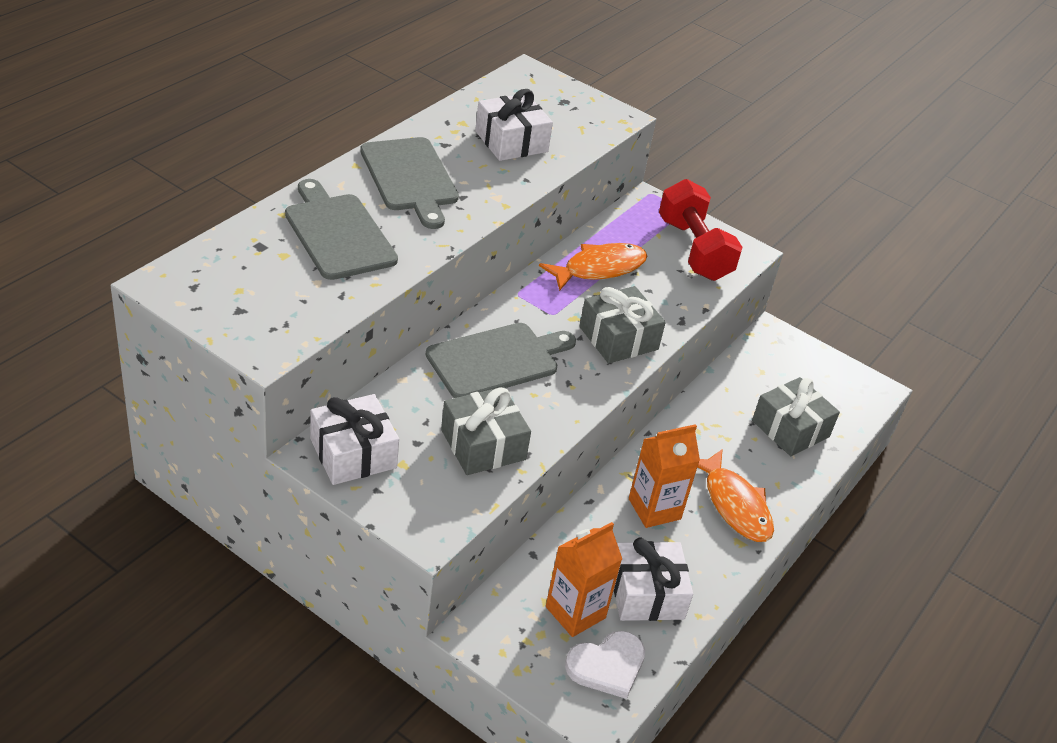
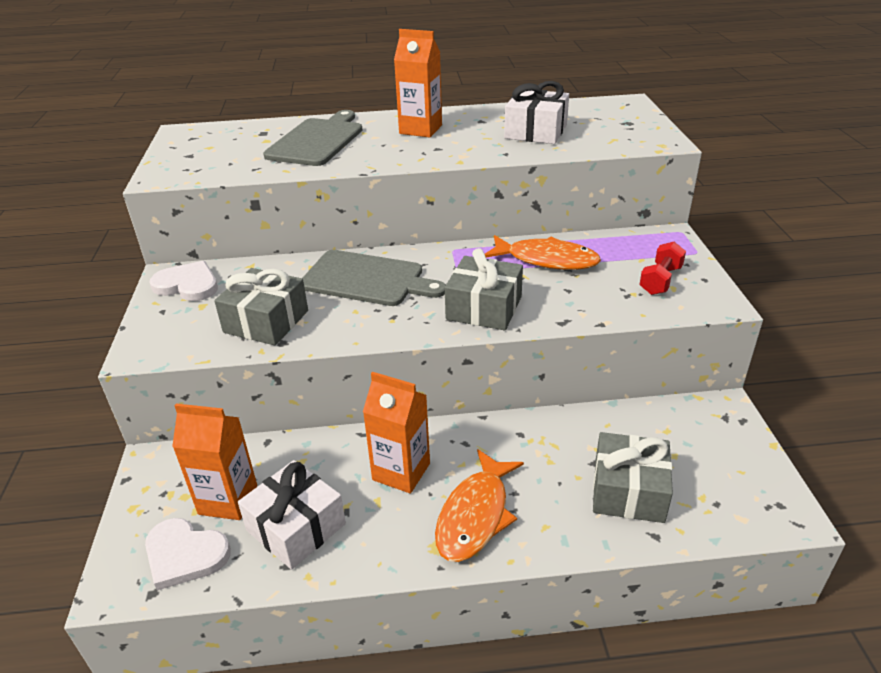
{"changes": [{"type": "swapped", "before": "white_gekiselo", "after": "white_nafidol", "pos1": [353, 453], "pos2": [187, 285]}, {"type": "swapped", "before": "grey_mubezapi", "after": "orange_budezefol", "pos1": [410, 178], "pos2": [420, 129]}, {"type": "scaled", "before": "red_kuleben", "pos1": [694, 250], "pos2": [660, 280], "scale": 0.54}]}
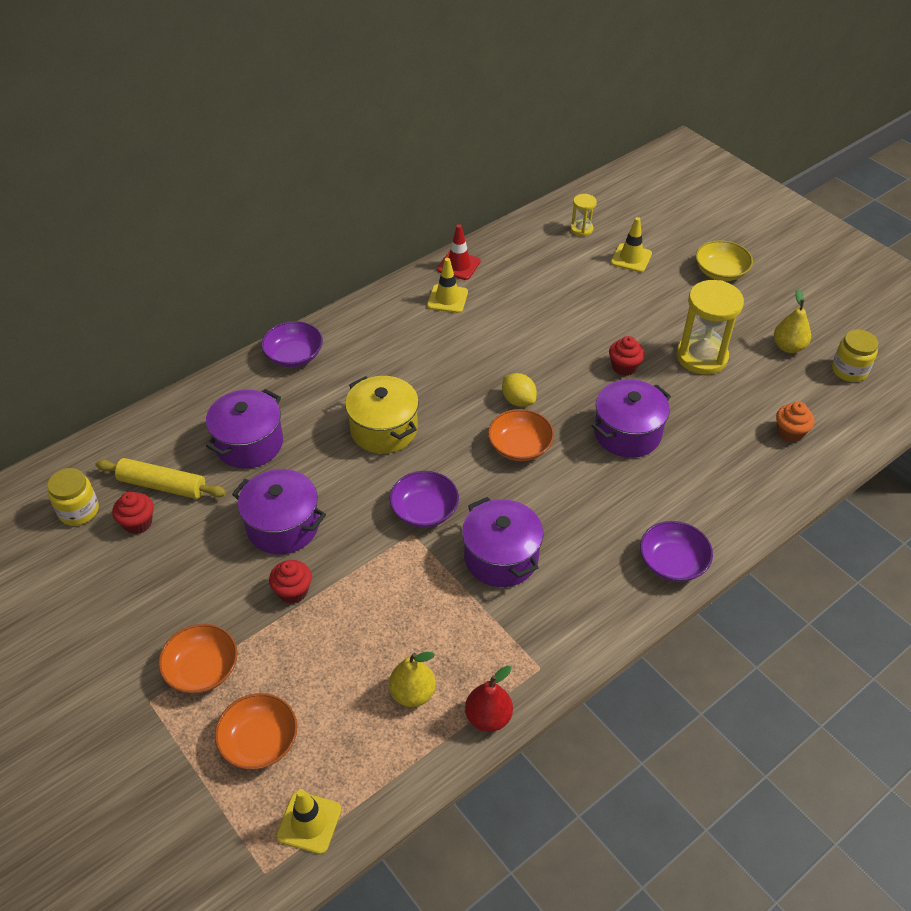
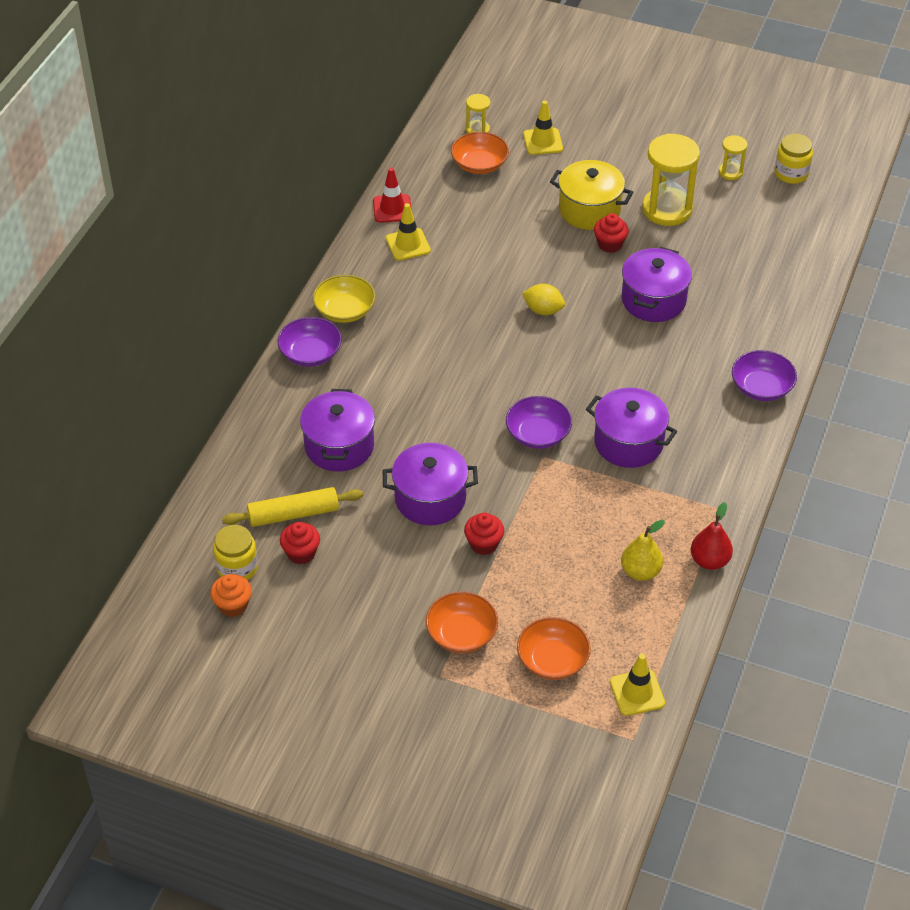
{"changes": [{"type": "shifted", "before": "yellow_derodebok", "pos1": [384, 429], "pos2": [589, 210]}, {"type": "shifted", "before": "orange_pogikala", "pos1": [520, 446], "pos2": [479, 164]}, {"type": "shifted", "before": "yellow_pogikala", "pos1": [720, 272], "pos2": [344, 310]}, {"type": "shifted", "before": "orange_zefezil", "pos1": [790, 433], "pos2": [233, 605]}, {"type": "swapped", "before": "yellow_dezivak", "after": "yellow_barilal", "pos1": [788, 347], "pos2": [730, 172]}]}
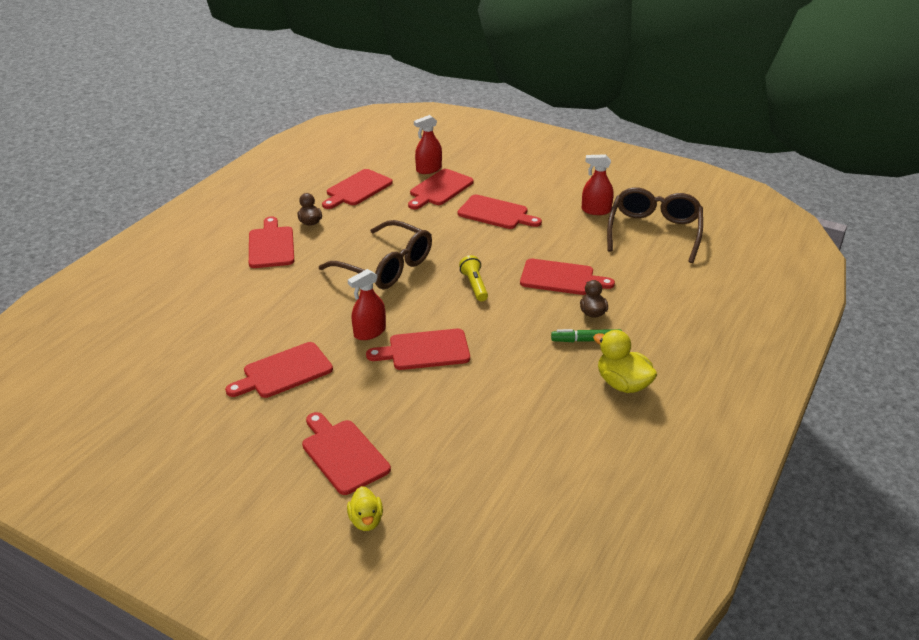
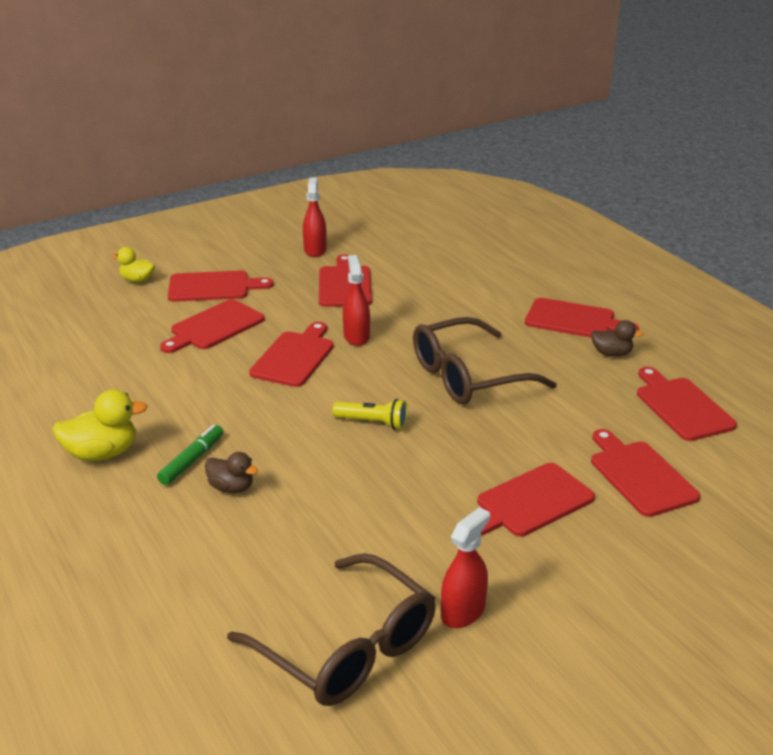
{"changes": [{"type": "shifted", "before": "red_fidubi", "pos1": [428, 169], "pos2": [315, 250]}, {"type": "shifted", "before": "red_mubezapi", "pos1": [561, 278], "pos2": [214, 327]}]}
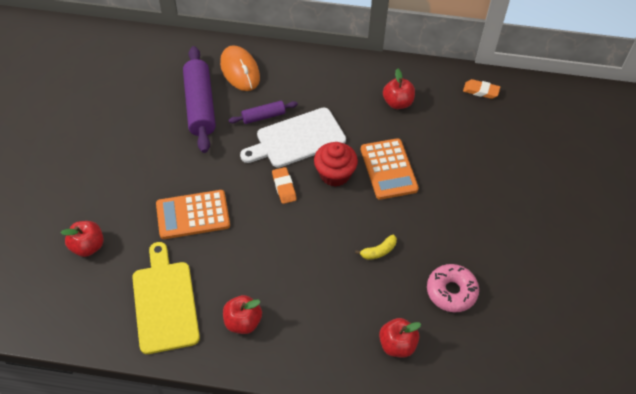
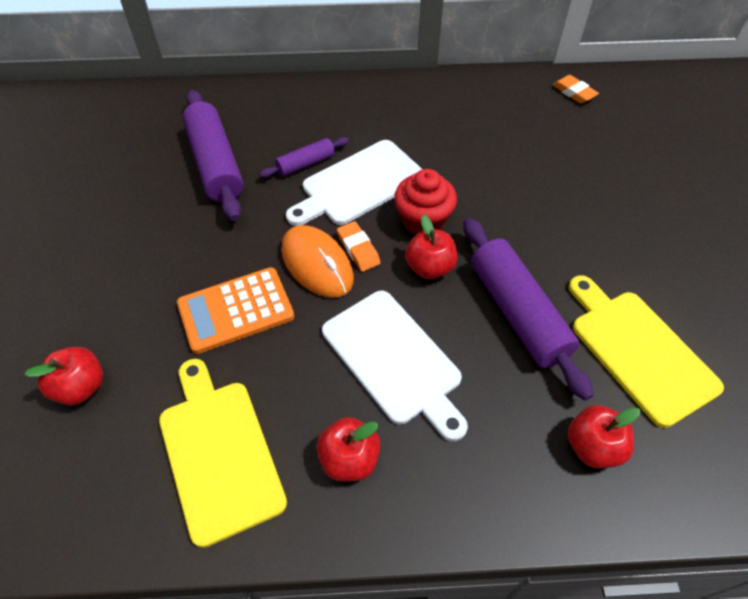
{"changes": [{"type": "gone", "before": "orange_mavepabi", "pos1": [388, 169]}, {"type": "new", "after": "white_mubezapi", "pos2": [394, 360]}, {"type": "shifted", "before": "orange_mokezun", "pos1": [240, 71], "pos2": [317, 264]}, {"type": "shifted", "before": "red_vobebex", "pos1": [397, 103], "pos2": [430, 267]}, {"type": "swapped", "before": "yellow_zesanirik", "after": "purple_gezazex", "pos1": [378, 251], "pos2": [517, 313]}, {"type": "swapped", "before": "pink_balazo", "after": "yellow_mubezapi", "pos1": [451, 291], "pos2": [639, 350]}, {"type": "rotated", "before": "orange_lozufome", "pos1": [480, 91], "pos2": [574, 92], "turn": 45}]}
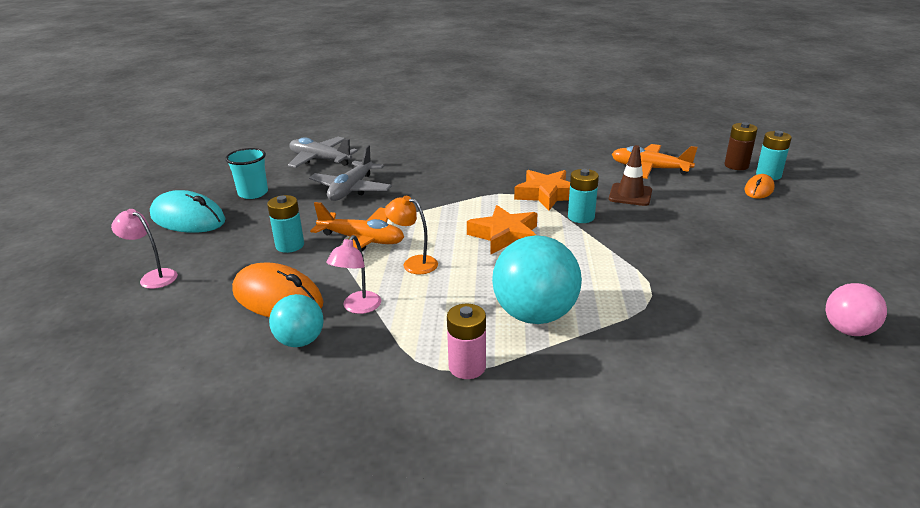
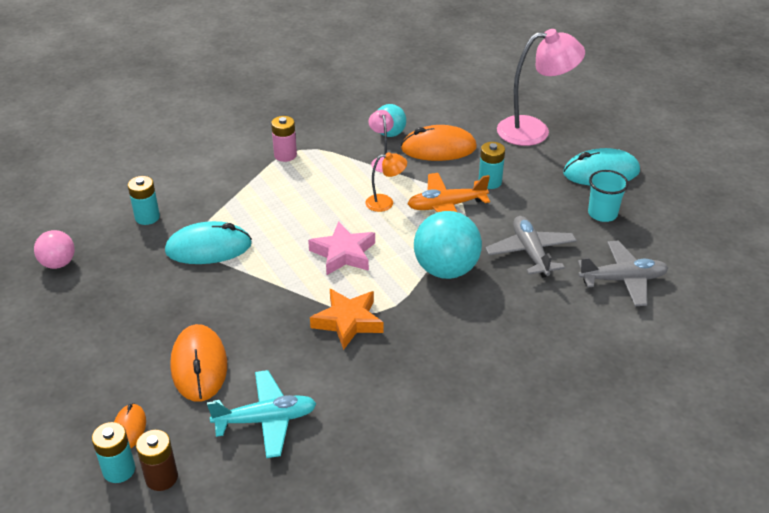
{"changes": [{"type": "gone", "before": "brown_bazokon", "pos1": [630, 195]}, {"type": "new", "after": "turquoise_mokezun", "pos2": [208, 248]}, {"type": "new", "after": "orange_mokezun", "pos2": [199, 366]}, {"type": "shifted", "before": "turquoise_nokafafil", "pos1": [535, 315], "pos2": [446, 269]}, {"type": "shifted", "before": "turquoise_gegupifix", "pos1": [581, 217], "pos2": [147, 217]}, {"type": "repainted", "before": "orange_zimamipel", "after": "pink_zimamipel", "pos1": [505, 236], "pos2": [343, 254]}, {"type": "repainted", "before": "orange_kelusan", "after": "turquoise_kelusan", "pos1": [649, 169], "pos2": [266, 420]}, {"type": "scaled", "before": "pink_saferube", "pos1": [153, 277], "pos2": [534, 130], "scale": 2.03}]}
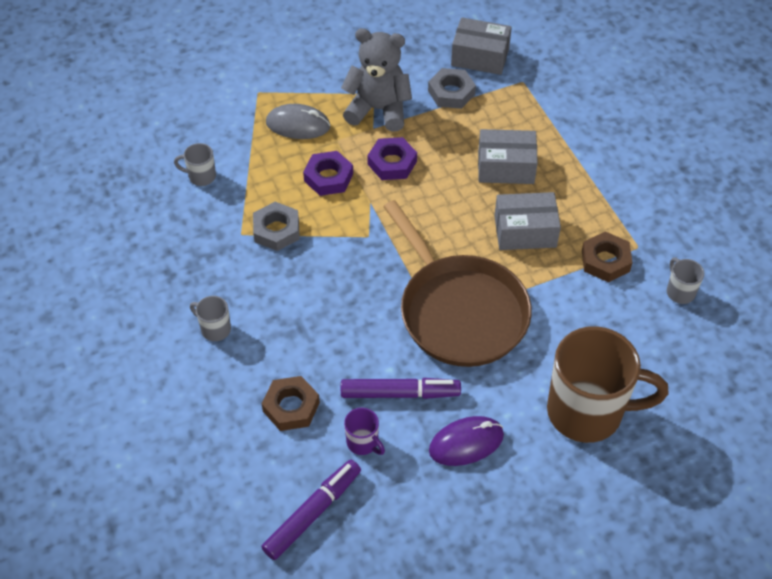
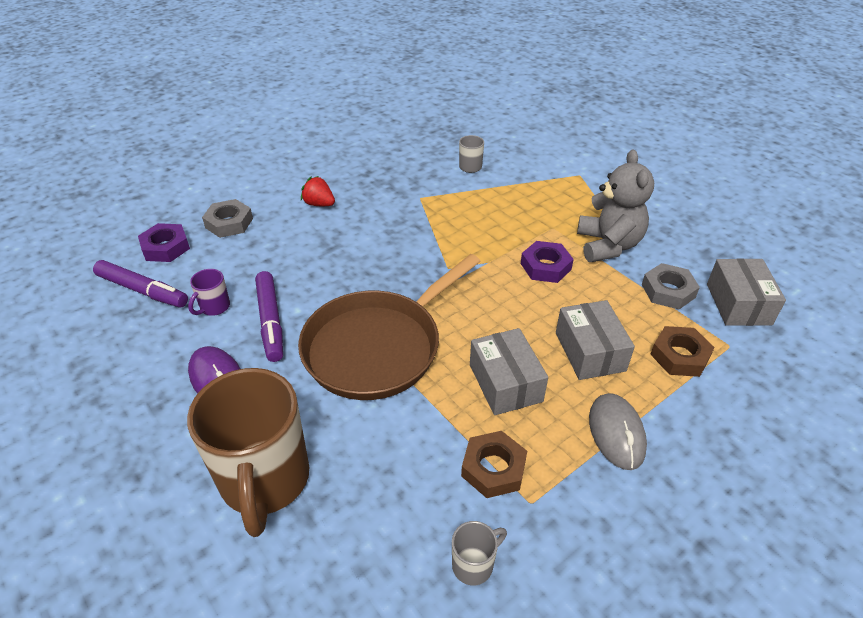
{"changes": [{"type": "shifted", "before": "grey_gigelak", "pos1": [276, 230], "pos2": [229, 223]}, {"type": "shifted", "before": "brown_gigelak", "pos1": [291, 407], "pos2": [680, 356]}, {"type": "shifted", "before": "grey_mokezun", "pos1": [298, 125], "pos2": [616, 433]}, {"type": "shifted", "before": "purple_gigelak", "pos1": [328, 177], "pos2": [165, 247]}, {"type": "swapped", "before": "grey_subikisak", "after": "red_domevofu", "pos1": [215, 329], "pos2": [319, 204]}]}
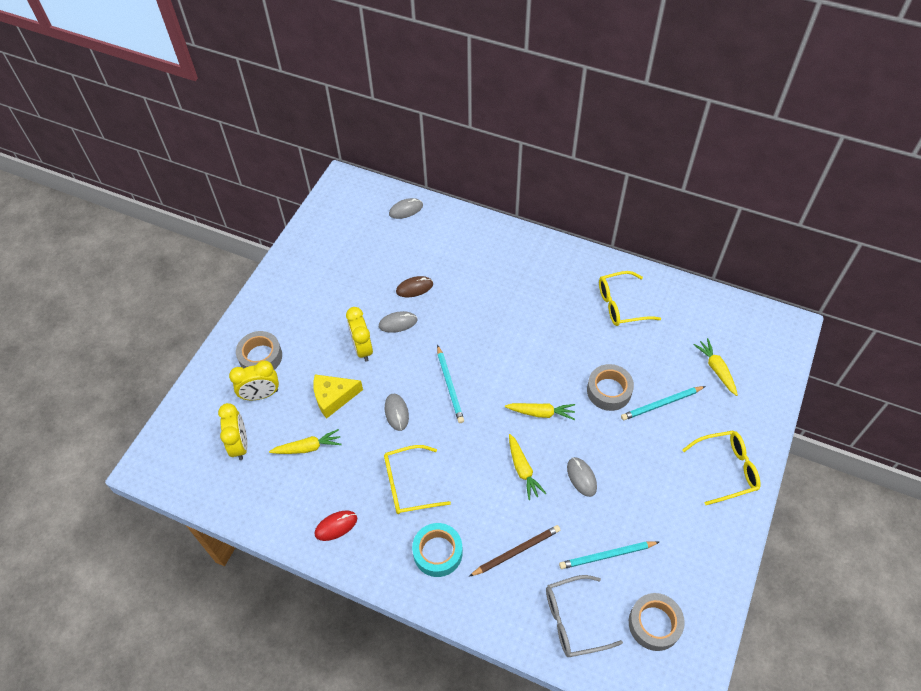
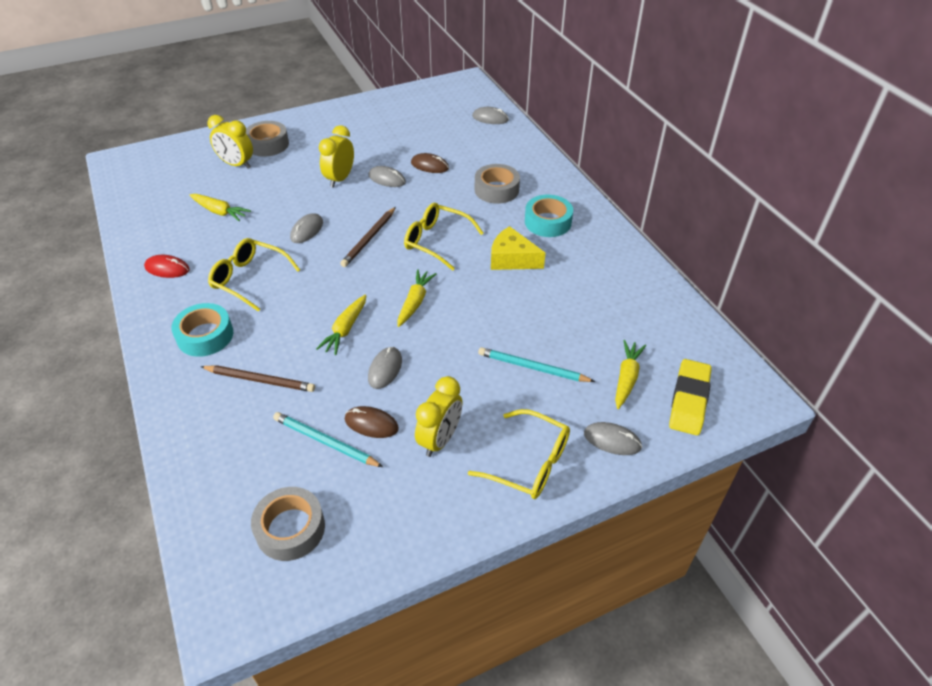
{"changes": [{"type": "gone", "before": "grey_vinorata", "pos1": [573, 620]}, {"type": "new", "after": "brown_mokezun", "pos2": [371, 424]}, {"type": "new", "after": "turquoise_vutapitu", "pos2": [548, 222]}, {"type": "new", "after": "grey_mokezun", "pos2": [612, 440]}, {"type": "new", "after": "yellow_lozufome", "pos2": [689, 400]}, {"type": "shifted", "before": "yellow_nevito", "pos1": [240, 444], "pos2": [440, 439]}, {"type": "shifted", "before": "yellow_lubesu", "pos1": [333, 397], "pos2": [512, 259]}, {"type": "shifted", "before": "grey_vutapitu", "pos1": [609, 391], "pos2": [496, 190]}, {"type": "shifted", "before": "yellow_vinorata", "pos1": [620, 305], "pos2": [436, 241]}, {"type": "repainted", "before": "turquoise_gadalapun", "after": "brown_gadalapun", "pos1": [450, 385], "pos2": [369, 239]}, {"type": "rotated", "before": "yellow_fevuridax", "pos1": [541, 413], "pos2": [415, 302], "turn": -120}]}
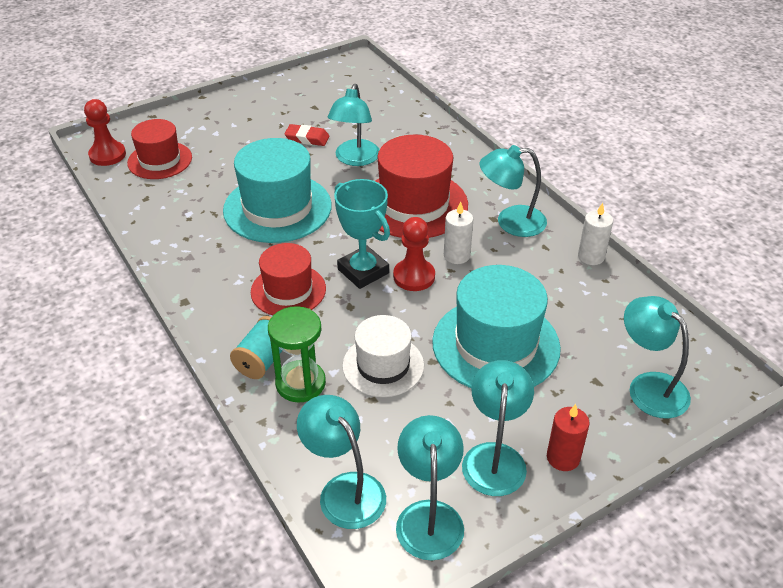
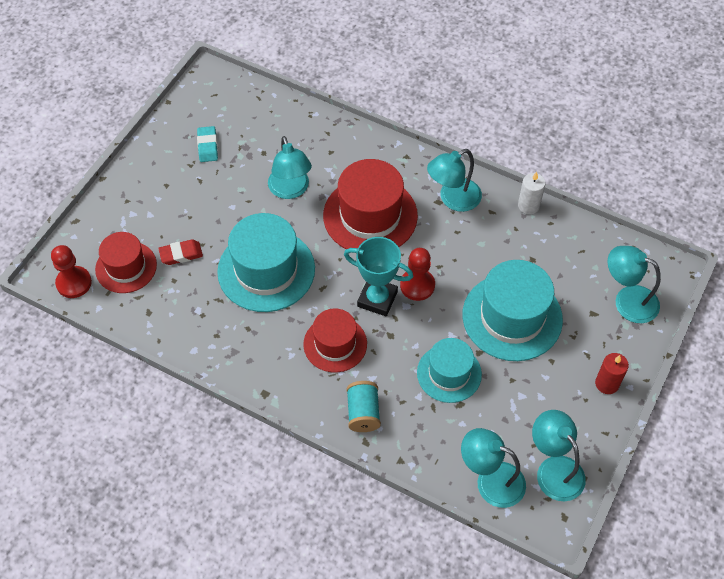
{"changes": [{"type": "gone", "before": "green_barilal", "pos1": [300, 383]}, {"type": "gone", "before": "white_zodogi", "pos1": [456, 255]}, {"type": "gone", "before": "turquoise_saferube", "pos1": [494, 457]}, {"type": "new", "after": "turquoise_lozufome", "pos2": [207, 146]}, {"type": "shifted", "before": "red_lozufome", "pos1": [307, 138], "pos2": [181, 254]}, {"type": "repainted", "before": "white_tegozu", "after": "turquoise_tegozu", "pos1": [383, 365], "pos2": [449, 373]}]}
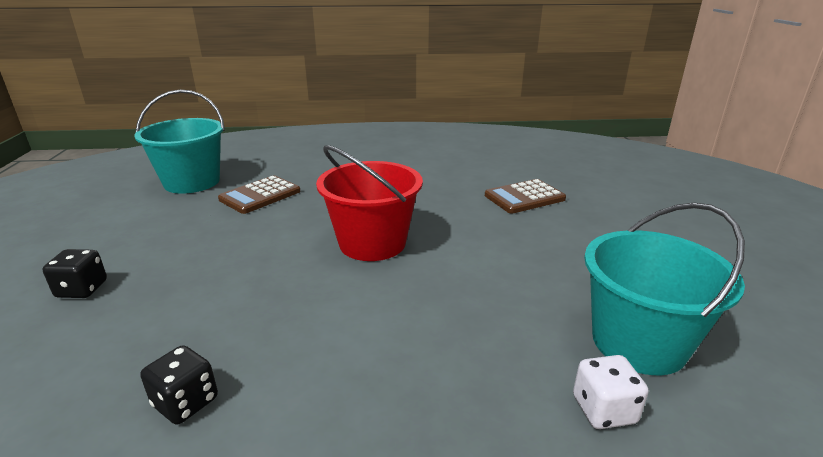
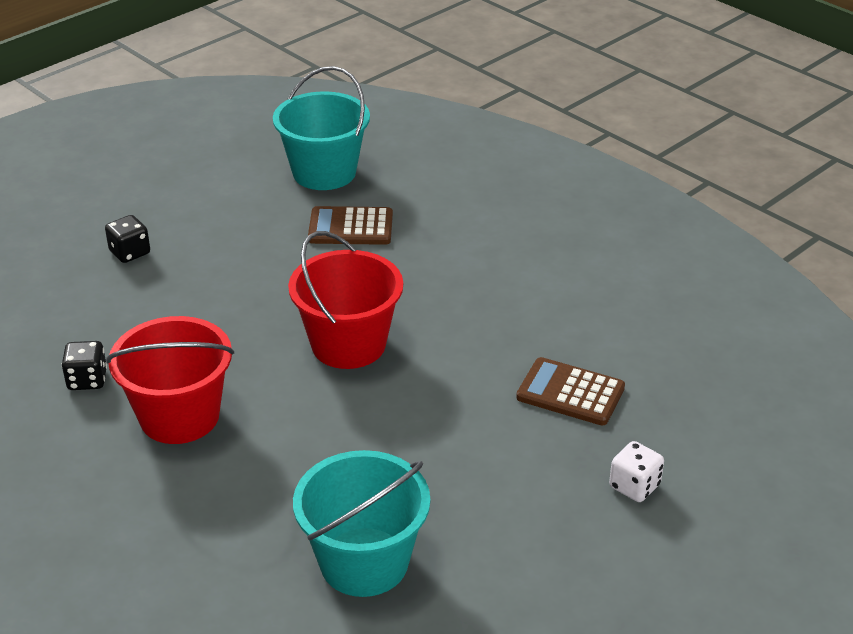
{"changes": [{"type": "new", "after": "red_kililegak", "pos2": [179, 416]}, {"type": "shifted", "before": "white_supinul", "pos1": [603, 410], "pos2": [634, 486]}]}
